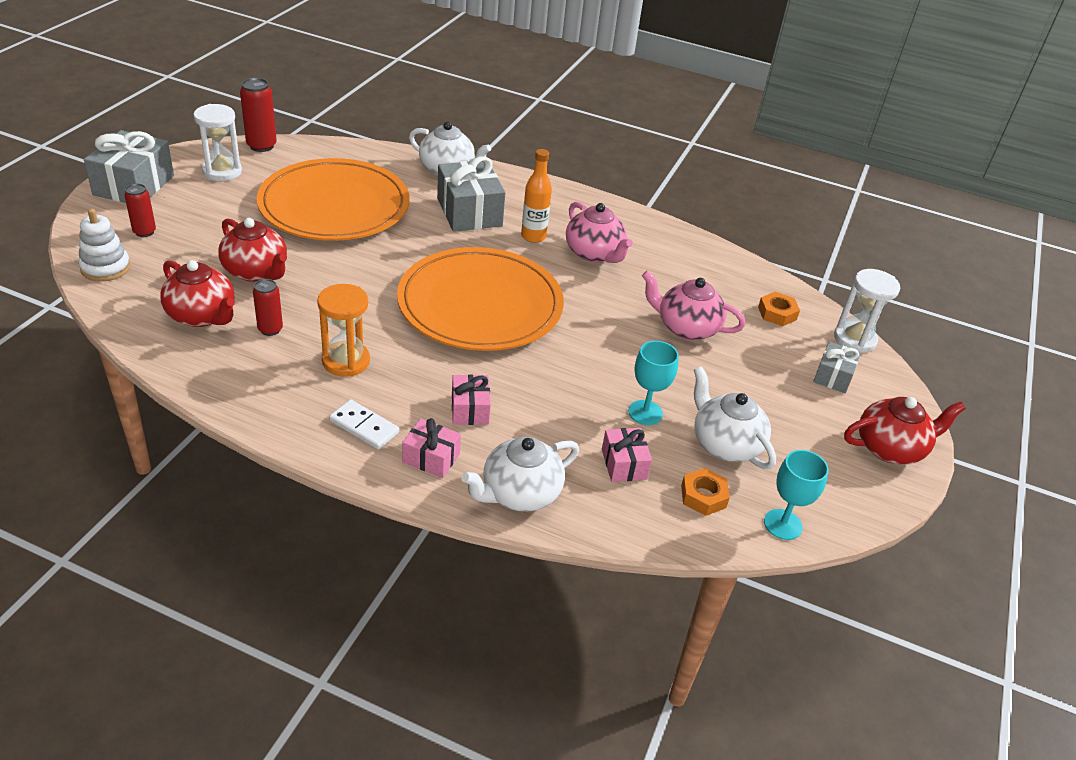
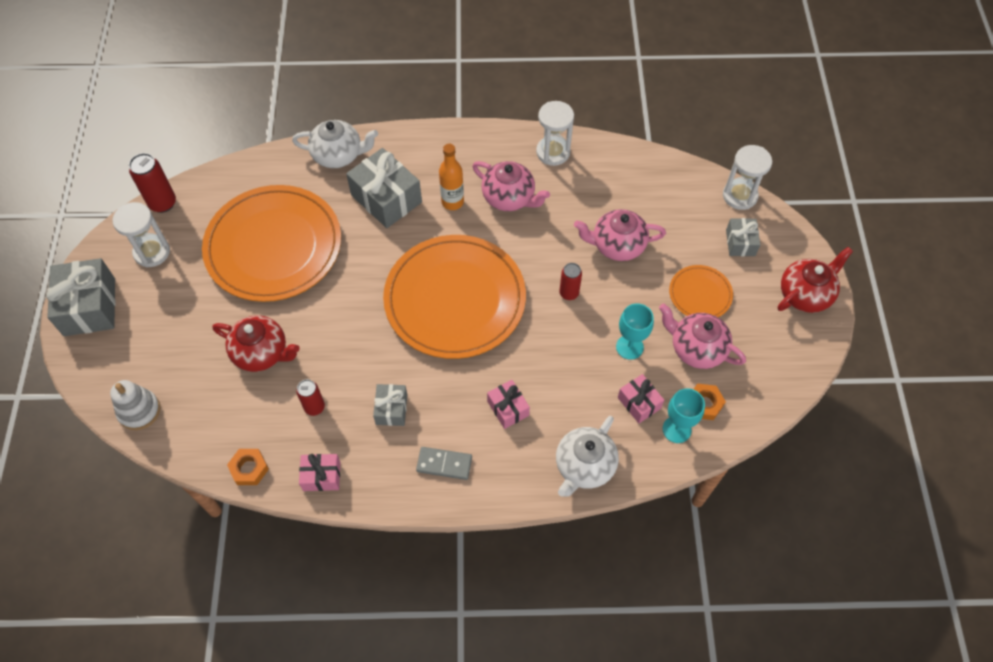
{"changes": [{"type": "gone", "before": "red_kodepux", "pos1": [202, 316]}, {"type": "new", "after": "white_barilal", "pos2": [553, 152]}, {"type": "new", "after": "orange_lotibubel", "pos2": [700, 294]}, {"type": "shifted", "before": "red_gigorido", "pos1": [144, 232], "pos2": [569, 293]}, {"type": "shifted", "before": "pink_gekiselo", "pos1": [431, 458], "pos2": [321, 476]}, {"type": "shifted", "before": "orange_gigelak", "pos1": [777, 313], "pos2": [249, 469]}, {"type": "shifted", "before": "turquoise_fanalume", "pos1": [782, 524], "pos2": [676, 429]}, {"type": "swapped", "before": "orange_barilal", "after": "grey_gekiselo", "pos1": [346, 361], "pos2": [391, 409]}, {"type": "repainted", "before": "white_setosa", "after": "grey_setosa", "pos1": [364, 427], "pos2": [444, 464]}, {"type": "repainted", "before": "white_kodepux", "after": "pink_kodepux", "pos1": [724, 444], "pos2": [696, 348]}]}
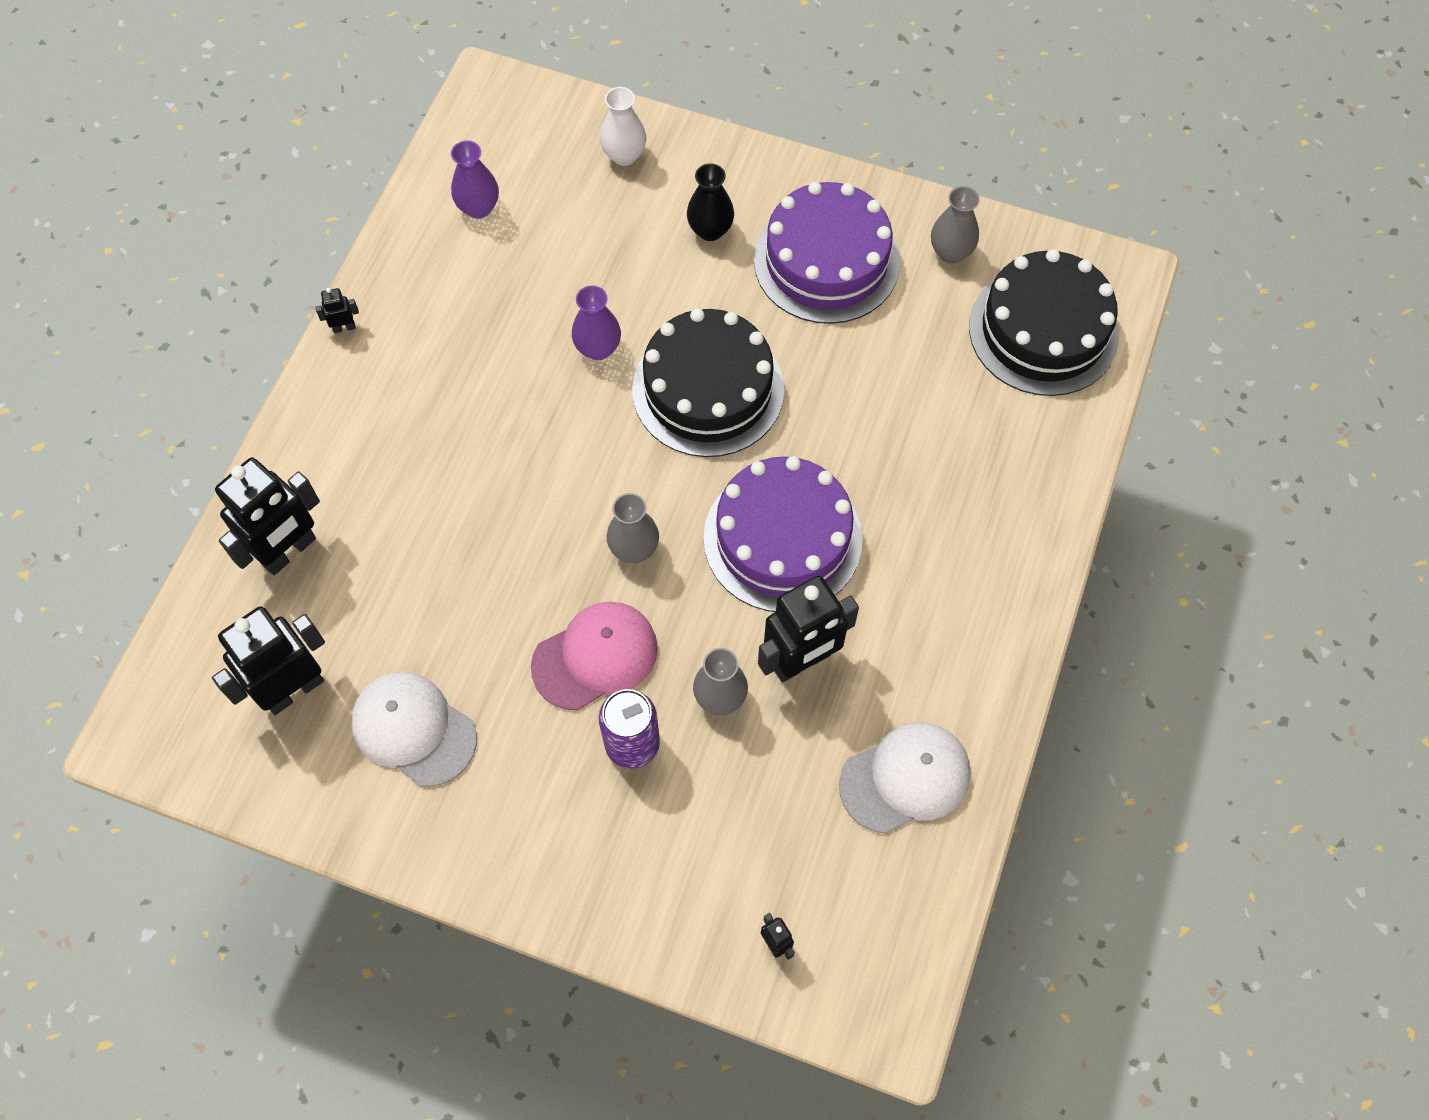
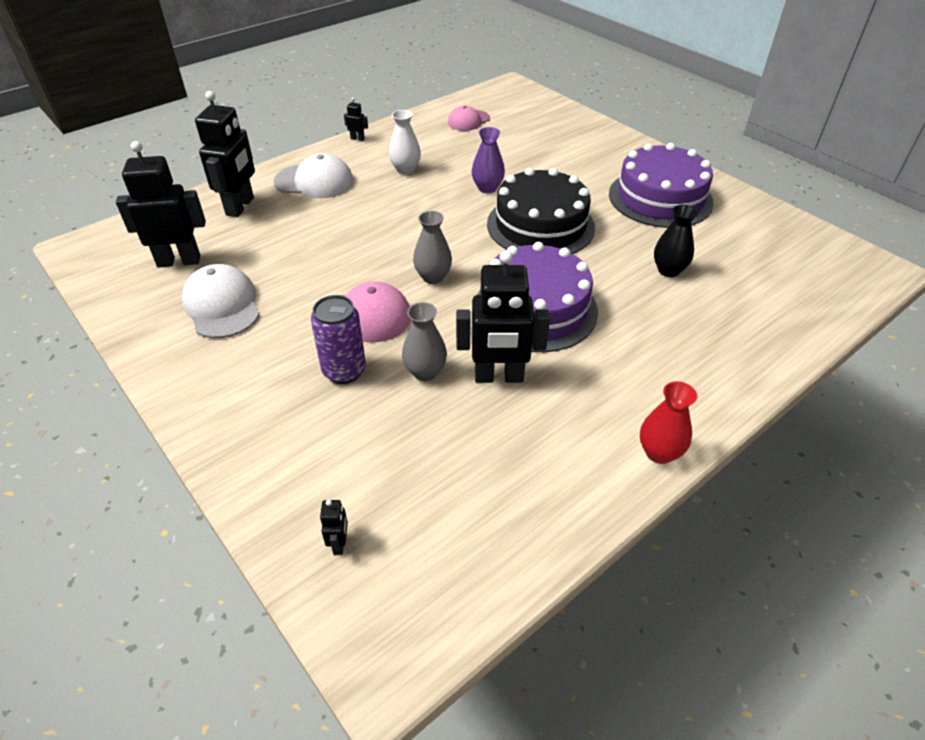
{"changes": [{"type": "gone", "before": "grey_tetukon", "pos1": [950, 252]}, {"type": "gone", "before": "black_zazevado", "pos1": [1043, 331]}, {"type": "new", "after": "red_tetukon", "pos2": [659, 452]}, {"type": "shifted", "before": "white_tetukon", "pos1": [624, 155], "pos2": [405, 169]}, {"type": "shifted", "before": "black_tetukon", "pos1": [710, 230], "pos2": [668, 270]}, {"type": "shifted", "before": "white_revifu", "pos1": [905, 778], "pos2": [314, 181]}, {"type": "swapped", "before": "purple_tetukon", "after": "pink_revifu", "pos1": [479, 208], "pos2": [468, 121]}, {"type": "rotated", "before": "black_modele", "pos1": [289, 551], "pos2": [240, 206], "turn": -60}]}
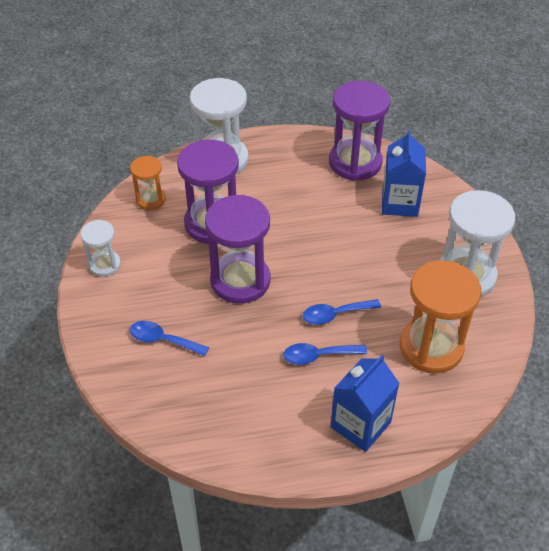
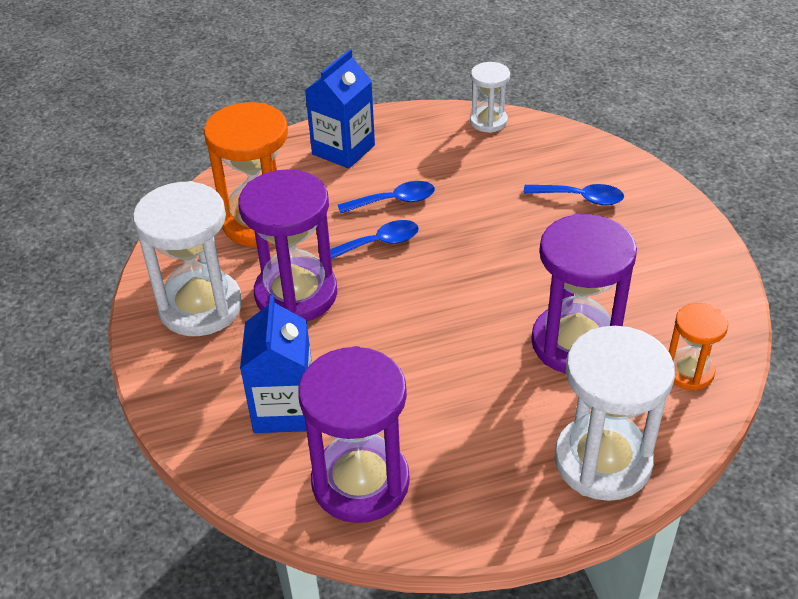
{"changes": [{"type": "shifted", "before": "white_barilal", "pos1": [104, 265], "pos2": [488, 121]}, {"type": "shifted", "before": "purple_barilal", "pos1": [240, 280], "pos2": [296, 294]}]}
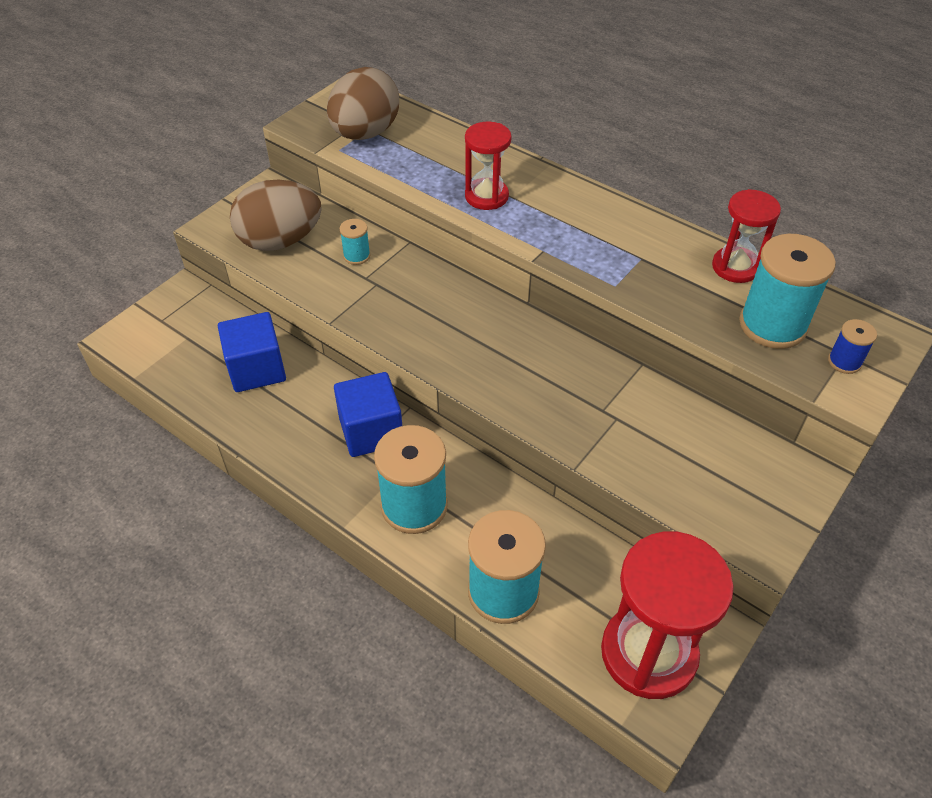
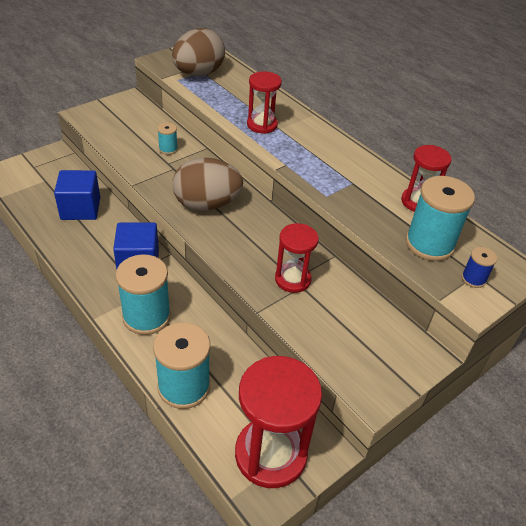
{"changes": [{"type": "new", "after": "red_barilal", "pos2": [292, 279]}, {"type": "shifted", "before": "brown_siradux", "pos1": [280, 241], "pos2": [207, 204]}]}
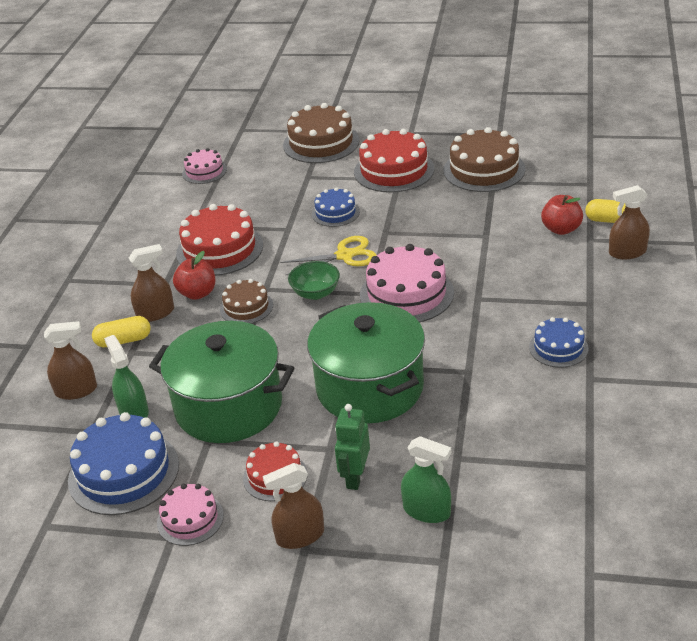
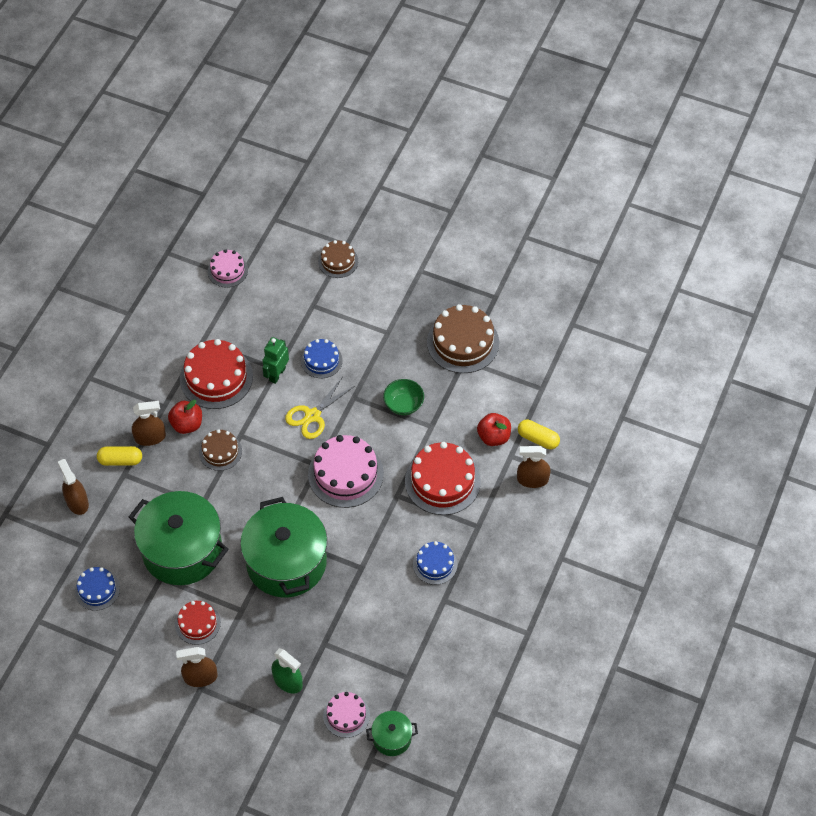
{"changes": [{"type": "gone", "before": "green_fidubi", "pos1": [134, 411]}, {"type": "new", "after": "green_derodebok", "pos2": [392, 738]}, {"type": "shifted", "before": "pink_zazevado", "pos1": [190, 519], "pos2": [346, 715]}, {"type": "shifted", "before": "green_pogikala", "pos1": [315, 293], "pos2": [403, 405]}, {"type": "shifted", "before": "green_modele", "pos1": [355, 477], "pos2": [277, 374]}, {"type": "shifted", "before": "red_zazevado", "pos1": [394, 170], "pos2": [442, 481]}, {"type": "rotated", "before": "brown_fidubi", "pos1": [76, 390], "pos2": [77, 502], "turn": -120}, {"type": "rotated", "before": "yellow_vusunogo", "pos1": [345, 256], "pos2": [312, 416], "turn": 135}, {"type": "scaled", "before": "blue_zazevado", "pos1": [124, 472], "pos2": [97, 590], "scale": 0.57}, {"type": "scaled", "before": "brown_zazevado", "pos1": [321, 143], "pos2": [338, 261], "scale": 0.57}]}
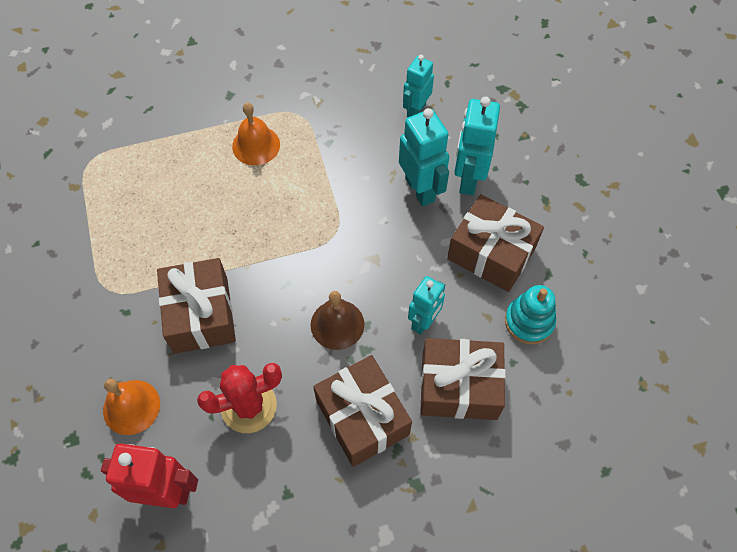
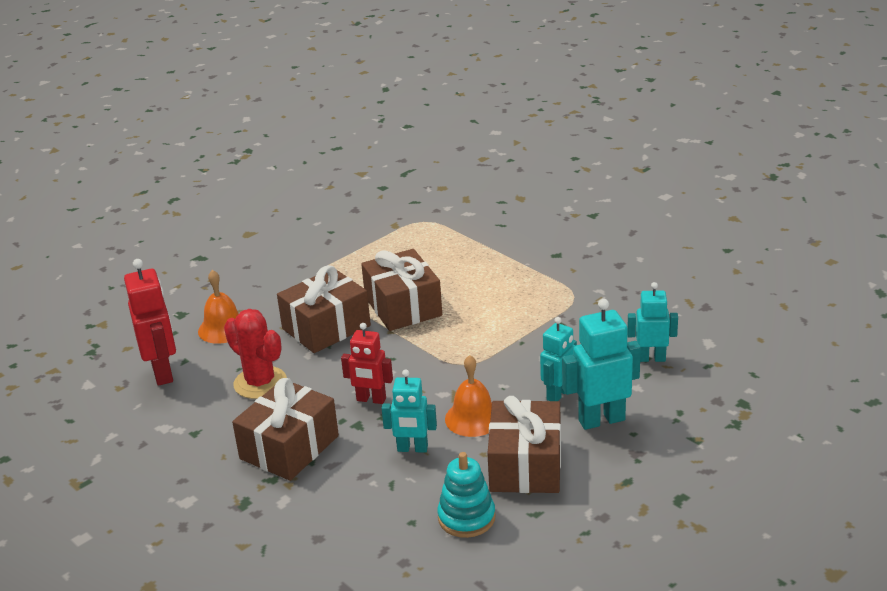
{"changes": [{"type": "shifted", "before": "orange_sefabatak", "pos1": [256, 145], "pos2": [473, 418]}, {"type": "shifted", "before": "brown_gekiselo", "pos1": [459, 387], "pos2": [403, 306]}, {"type": "swapped", "before": "brown_sefabatak", "after": "red_modele", "pos1": [337, 324], "pos2": [371, 399]}, {"type": "scaled", "before": "turquoise_modele", "pos1": [420, 189], "pos2": [559, 394], "scale": 0.66}]}
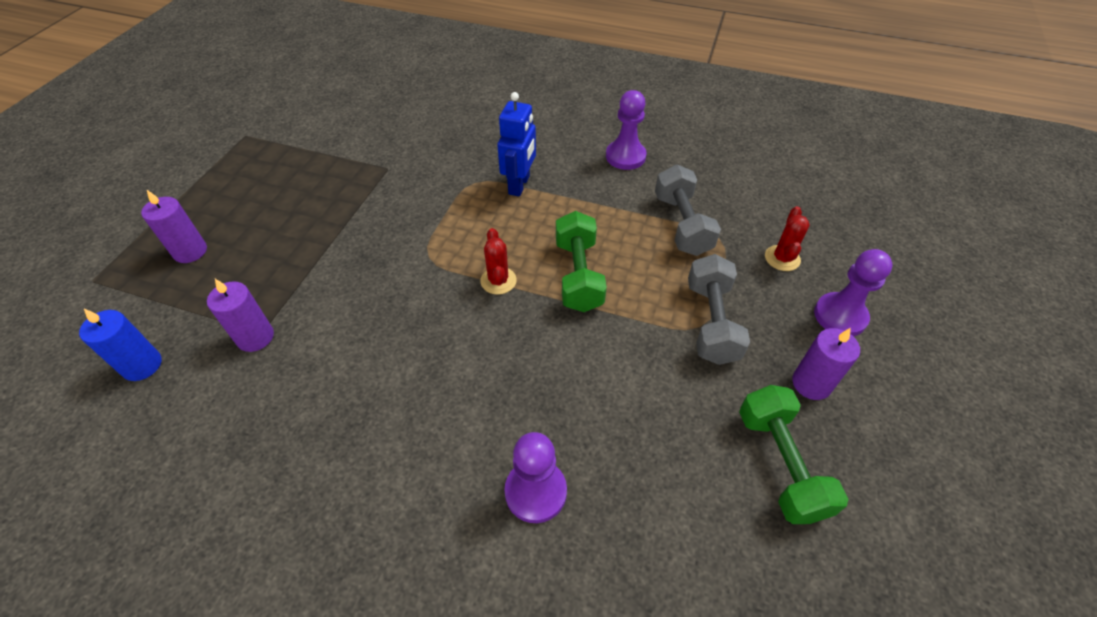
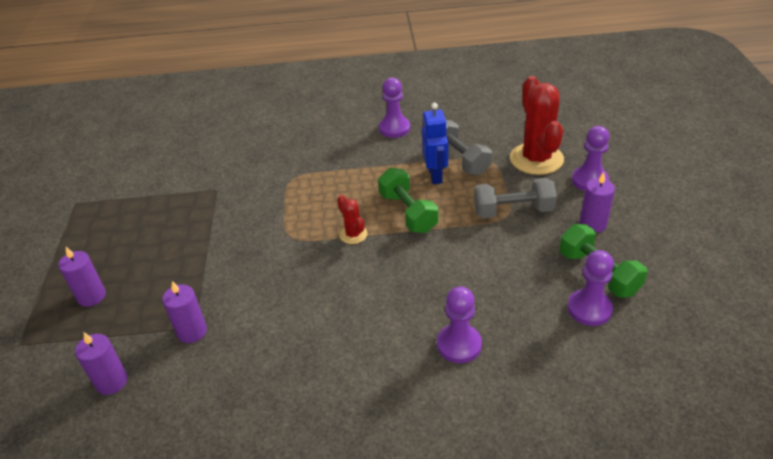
{"changes": [{"type": "new", "after": "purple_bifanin", "pos2": [589, 309]}, {"type": "shifted", "before": "blue_modele", "pos1": [519, 185], "pos2": [435, 175]}, {"type": "repainted", "before": "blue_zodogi", "after": "purple_zodogi", "pos1": [142, 365], "pos2": [111, 382]}, {"type": "rotated", "before": "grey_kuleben", "pos1": [711, 322], "pos2": [513, 211], "turn": -75}, {"type": "scaled", "before": "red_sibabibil", "pos1": [782, 258], "pos2": [536, 159], "scale": 2.09}]}
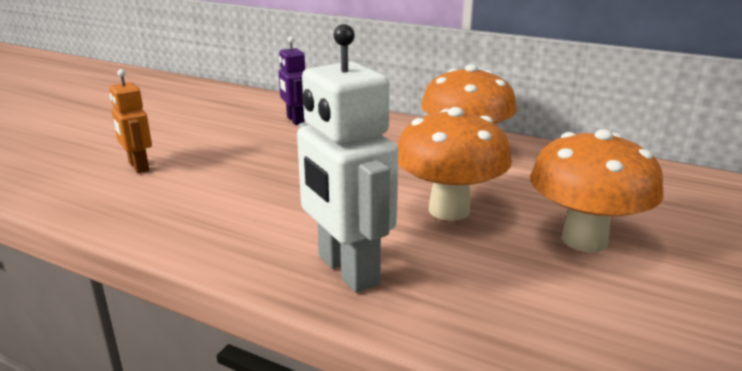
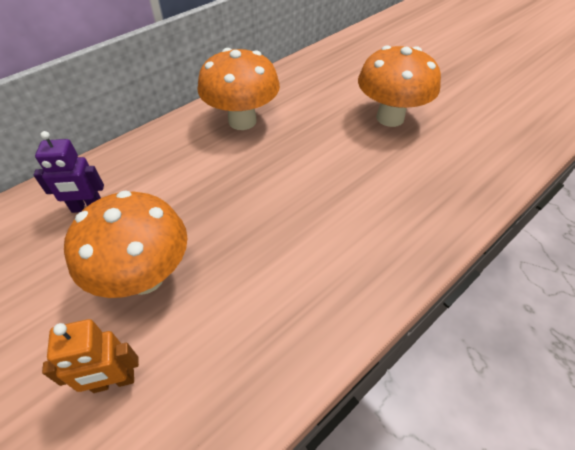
{"changes": [{"type": "gone", "before": "white_modele", "pos1": [347, 270]}, {"type": "shifted", "before": "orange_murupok", "pos1": [449, 210], "pos2": [145, 277]}]}
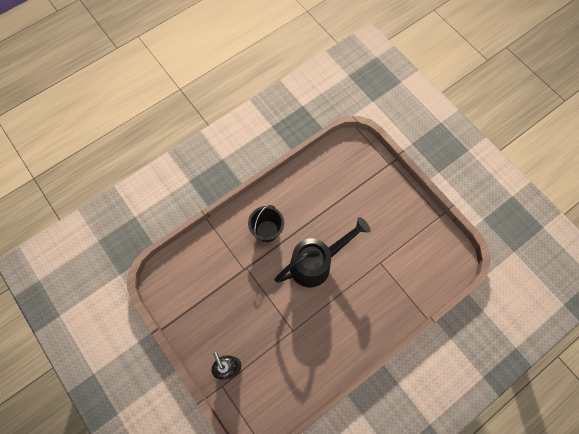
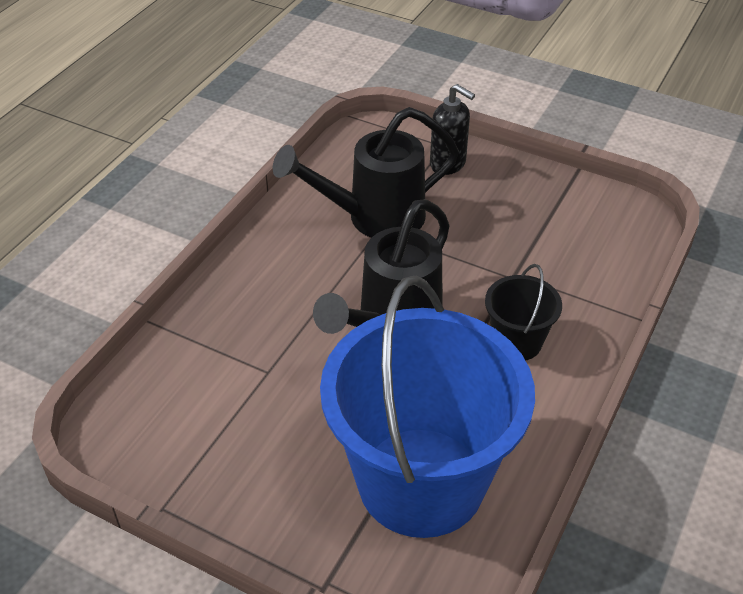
{"changes": [{"type": "new", "after": "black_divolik", "pos2": [373, 218]}, {"type": "new", "after": "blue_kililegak", "pos2": [421, 481]}]}
